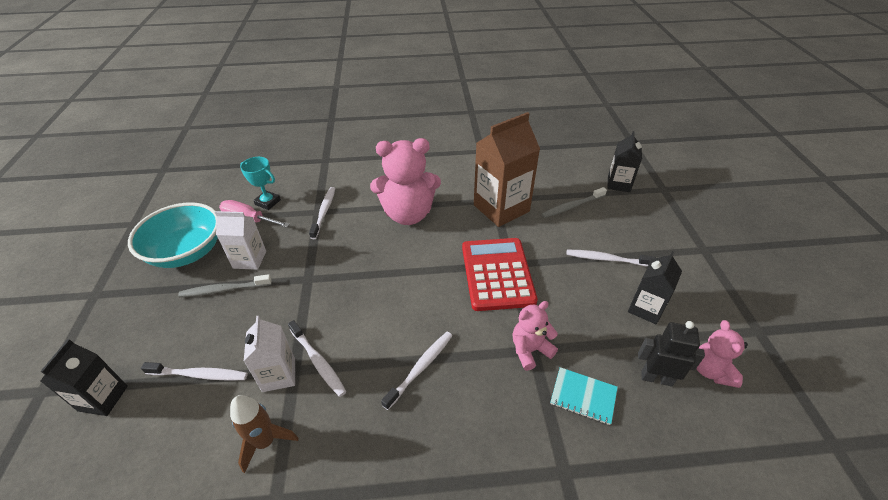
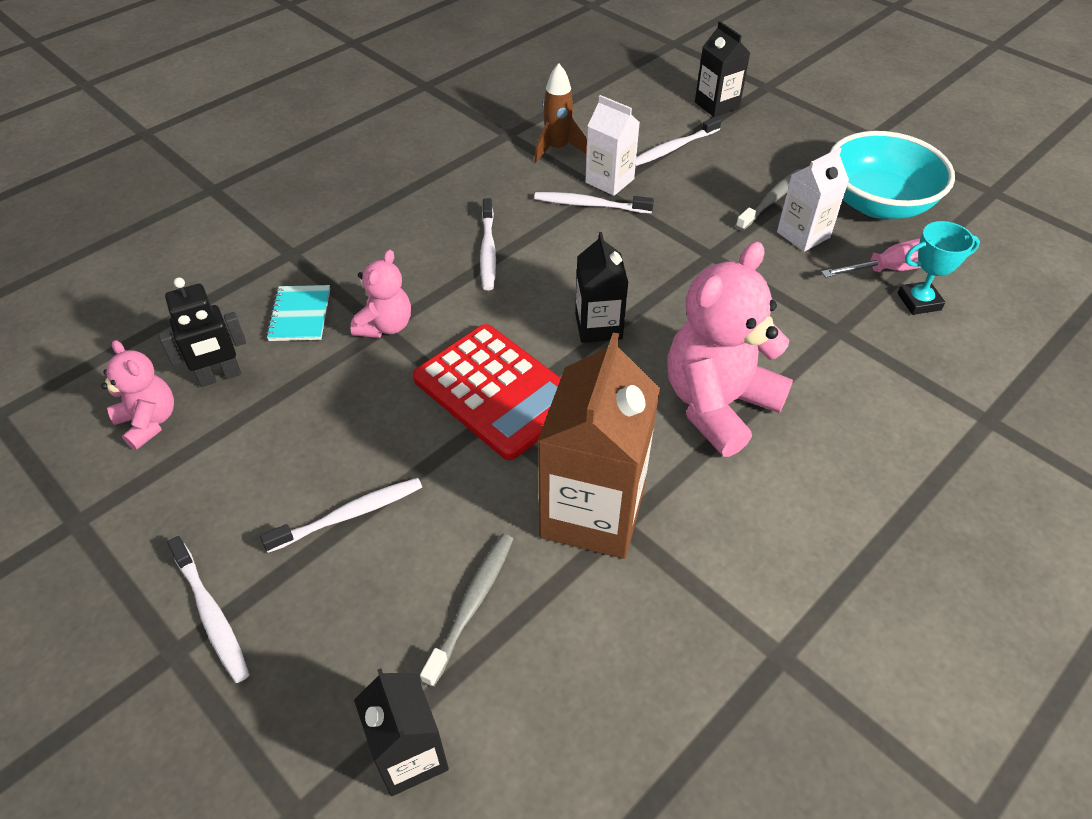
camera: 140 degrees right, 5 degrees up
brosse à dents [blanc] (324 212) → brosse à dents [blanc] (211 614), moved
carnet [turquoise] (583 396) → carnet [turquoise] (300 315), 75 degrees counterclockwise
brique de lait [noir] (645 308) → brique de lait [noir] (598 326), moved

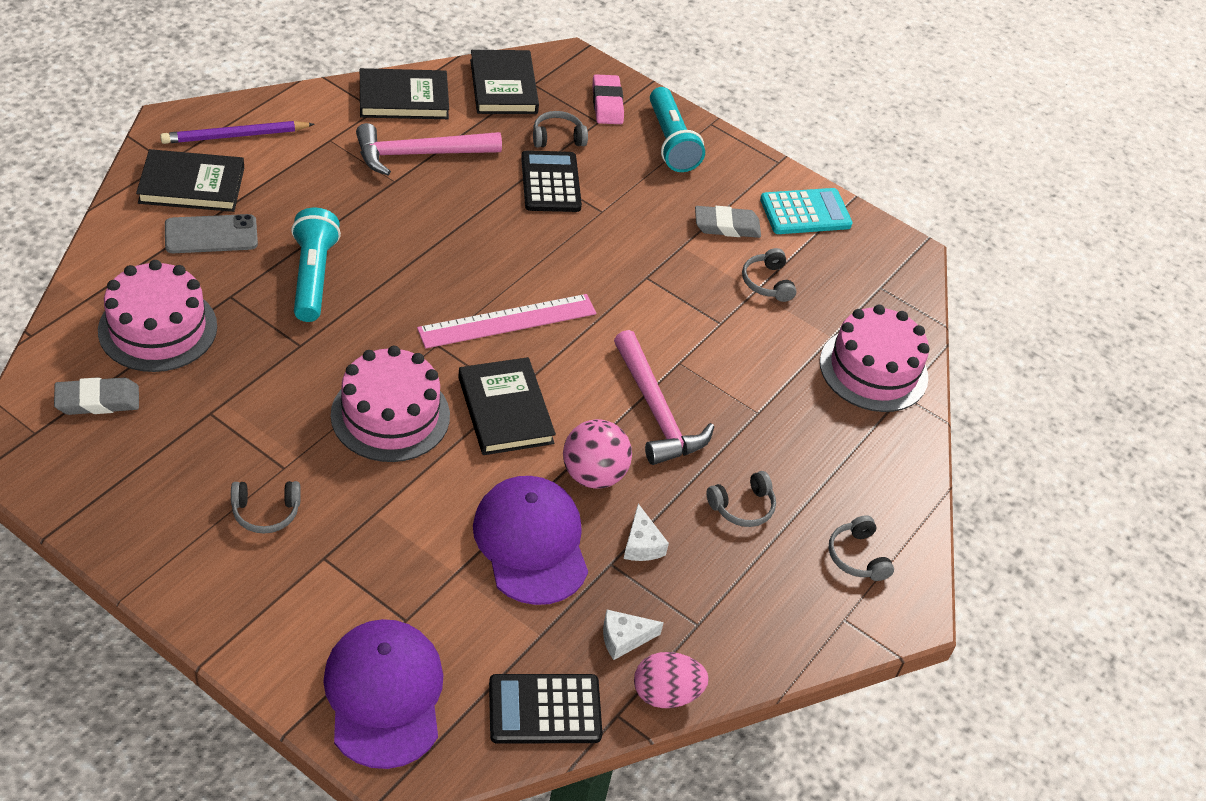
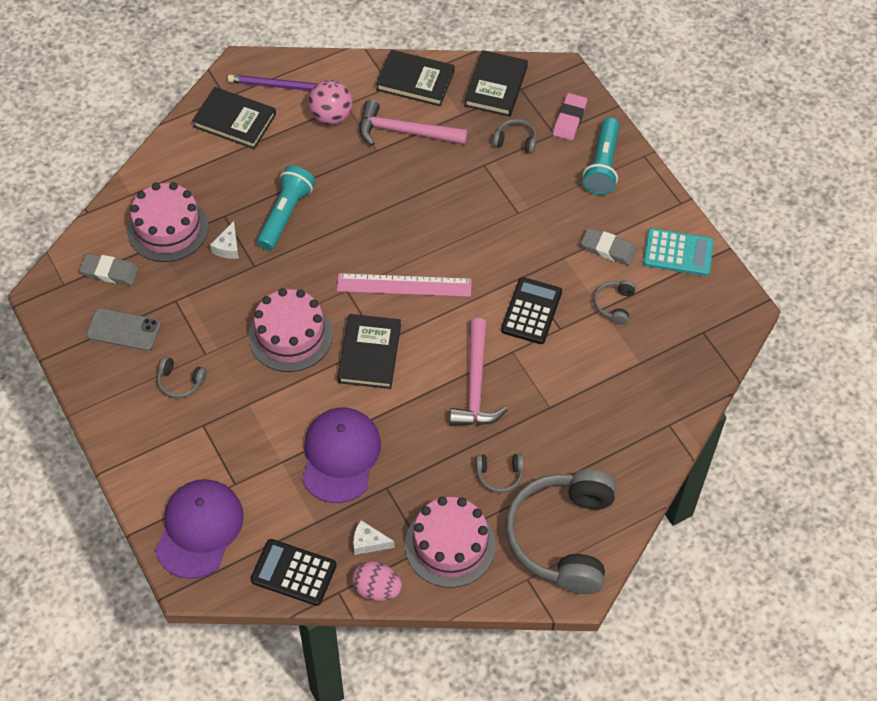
camera: 30 degrees right, 10 degrees up
téléphone [gris] (211 235) → téléphone [gris] (123 330), moved
calculatrice [noir] (550 183) → calculatrice [noir] (531 311), moved
balle [rose] (593 475) → balle [rose] (331 116), moved
fromage [blanc] (641 544) → fromage [blanc] (228 247), moved
gâteau [rose] (873 370) → gâteau [rose] (450 545), moved
casque audio [gris] (857 556) → casque audio [gris] (562 537), x2.46

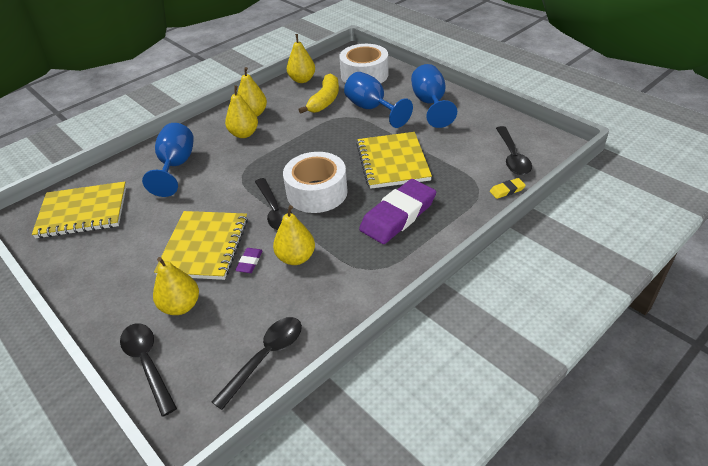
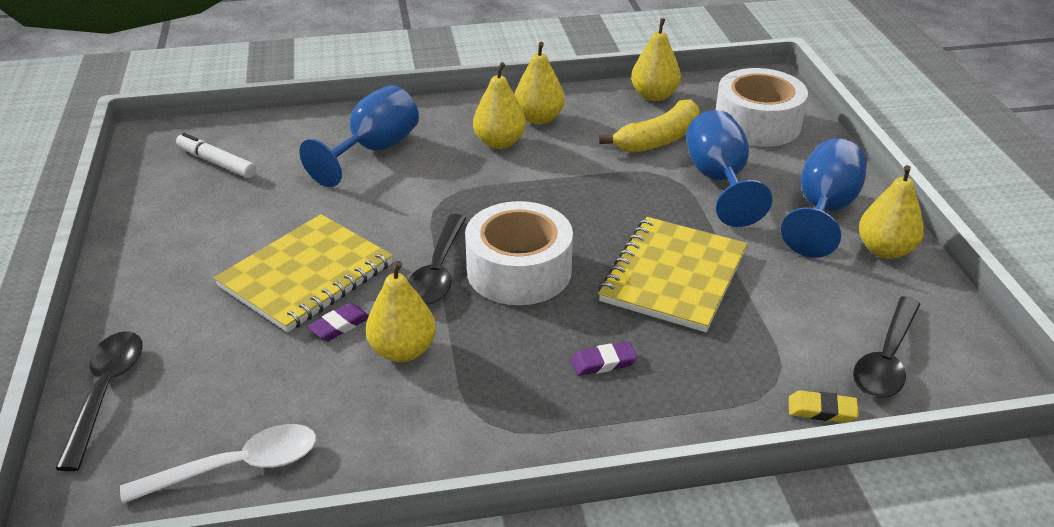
camera: 30 degrees right, 5 degrees down
carnet [jaune] (83 212) → feutre [blanc] (216 163)
poire [jaune] (181 306) → poire [jaune] (885 250), moved
cuillère [noir] (265 357) → cuillère [blanc] (236 467)
gomme [violet] (398 215) → gomme [violet] (603 362), x0.42

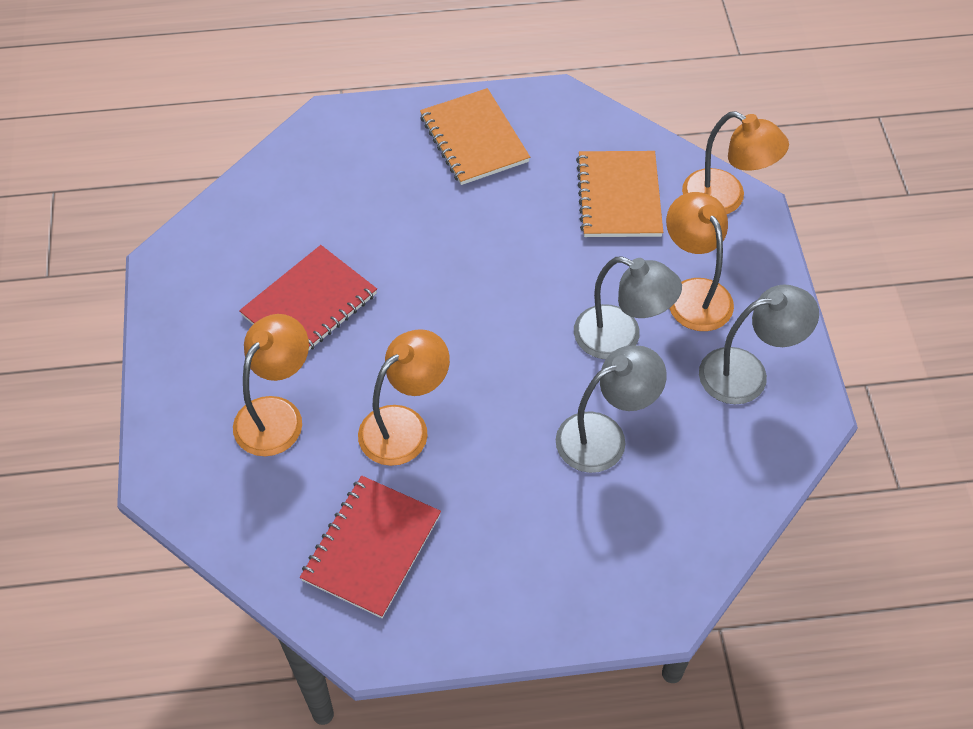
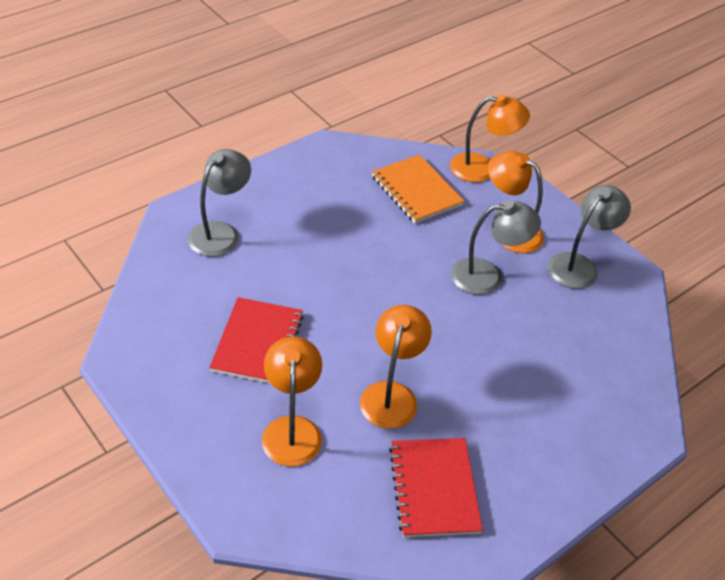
camera: 35 degrees left, 10 degrees down
carnet [orange] (474 139) → -
lampe [gris] (604 436) → lampe [gris] (220 232), moved

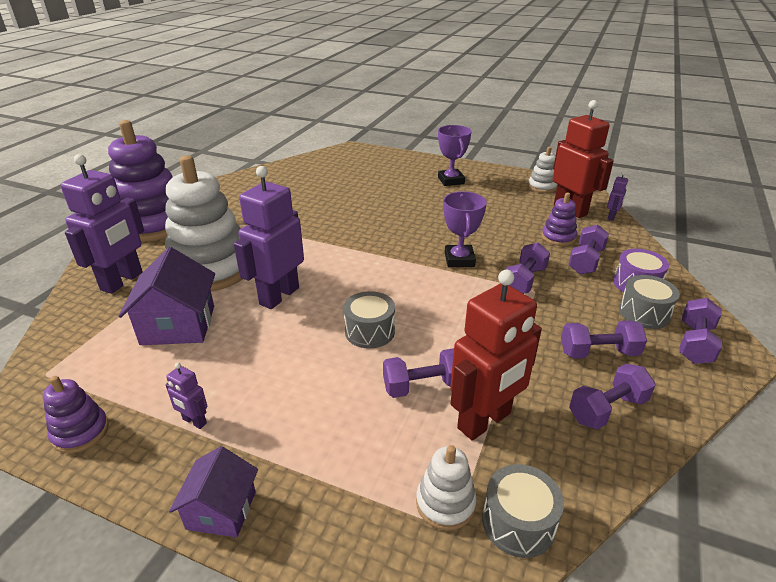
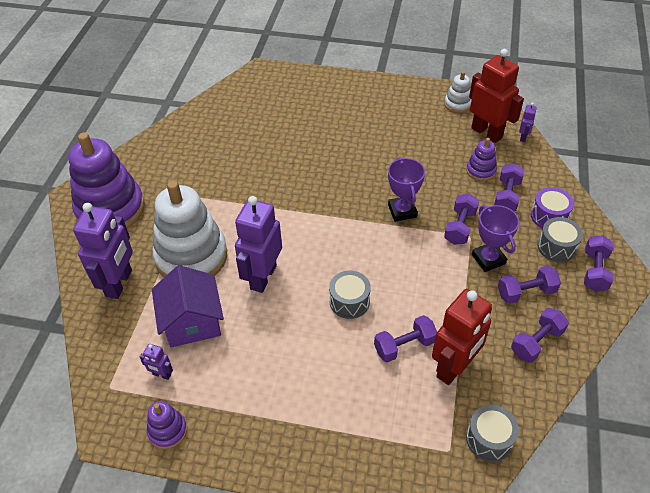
camera: 10 degrees left, 15 degrees up
robot [violet] (194 421) → robot [violet] (161 375), moved
maison [violet] (221 510) → -
jouet à empiler [blanc] (445 503) → -
trophée [violet] (451 180) → trophée [violet] (488 259), moved

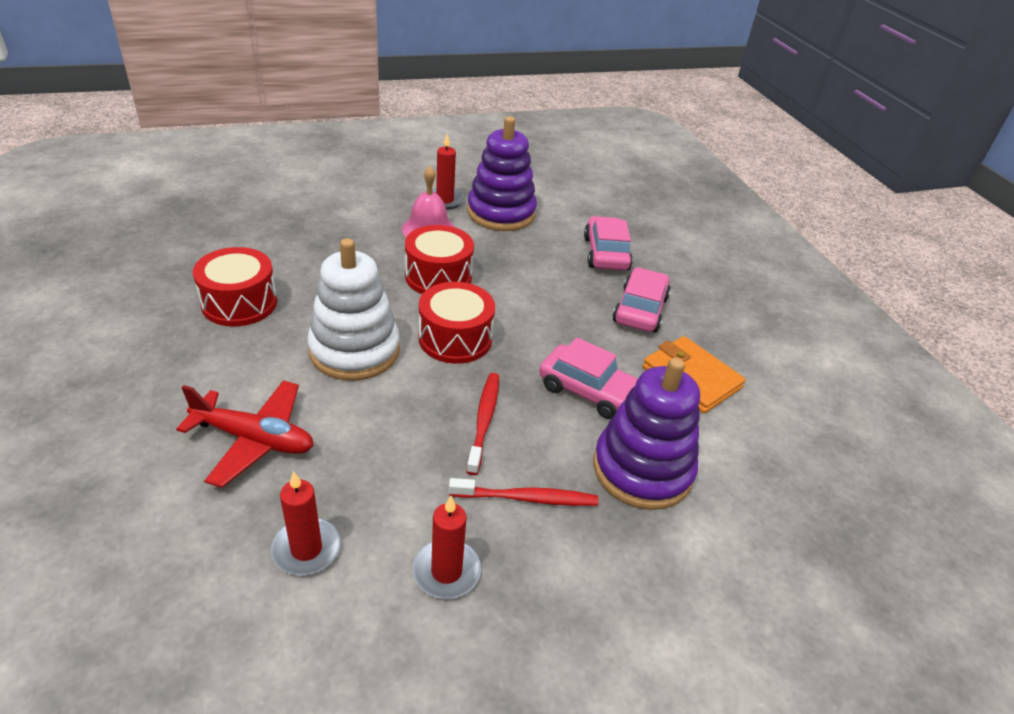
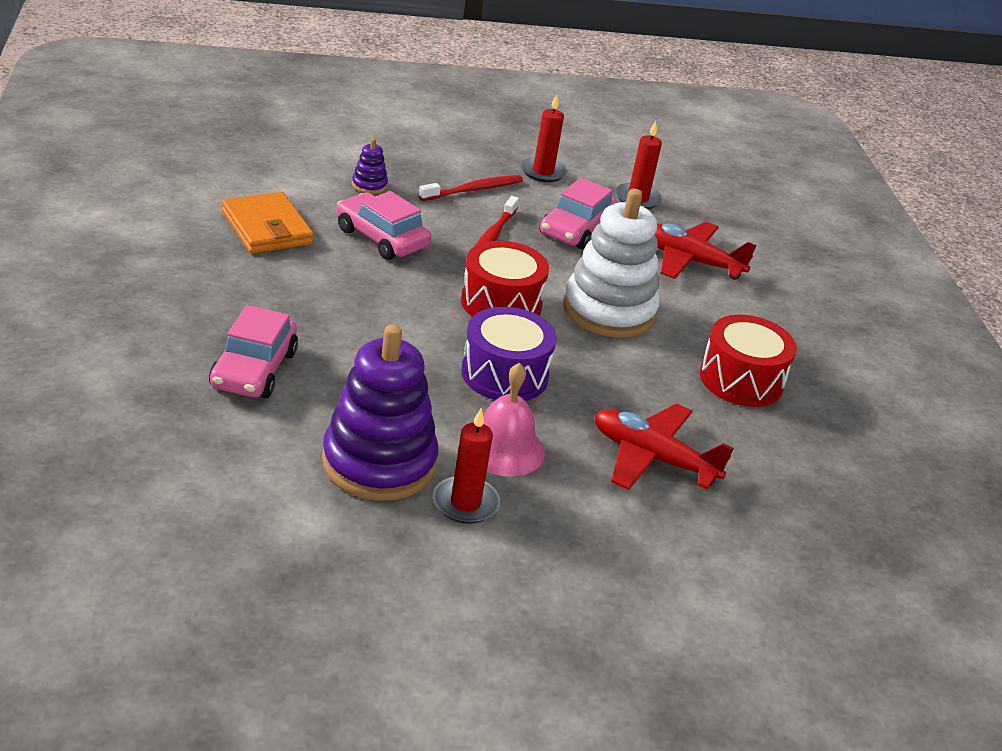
camera: 170 degrees left, 5 degrees down
tambour [rouge] (438 276) → tambour [violet] (504 374)
brosse à dents [rouge] (527 498) → brosse à dents [rouge] (473 190), 135 degrees clockwise
jouet à empiler [violet] (642 469) → jouet à empiler [violet] (369 185), x0.42
voiture [rose] (640 310) → voiture [rose] (576 229), moved
- → avion [rouge] (652 458)

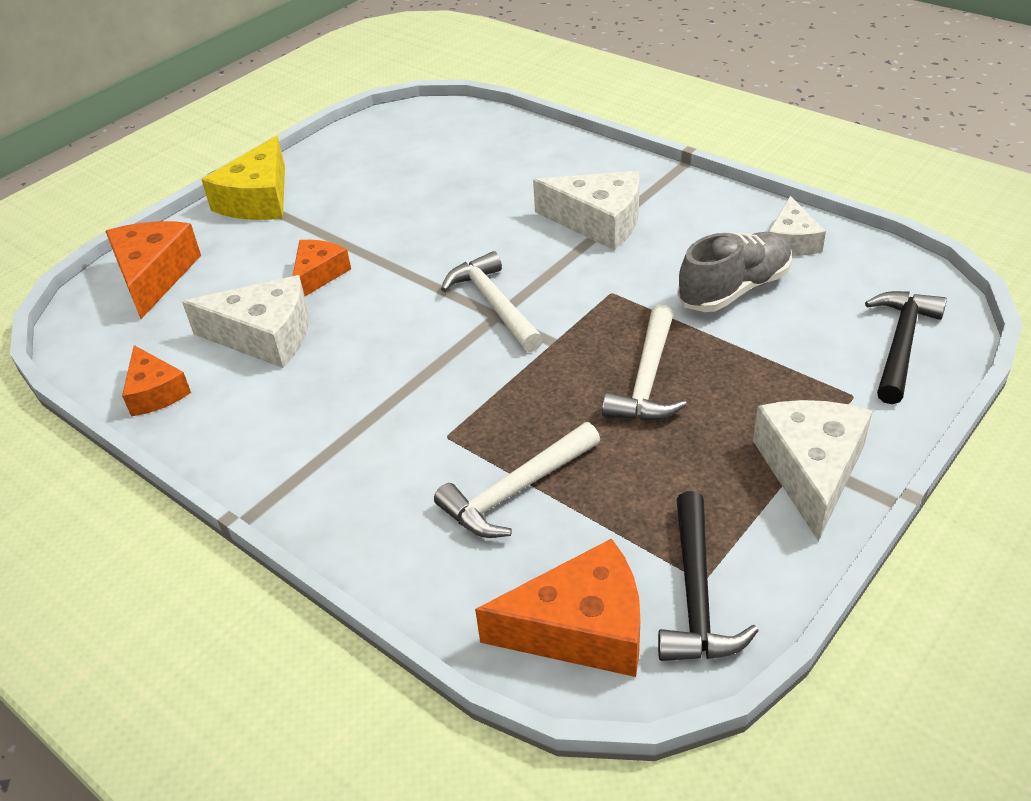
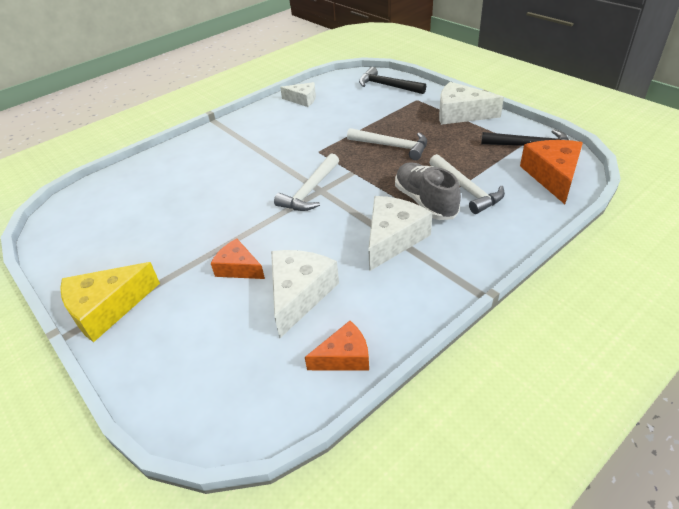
camera: 80 degrees left, 0 degrees up
fromage [orange] (154 276) → -
fromage [jaune] (258 199) → fromage [jaune] (107 308), 120 degrees clockwise
marteau [blanc] (493 304) → marteau [blanc] (310 191), 45 degrees counterclockwise
fromage [blanc] (598 222) → fromage [blanc] (393 238), moved
chaussure [gris] (734 289) → chaussure [gris] (425 202), moved

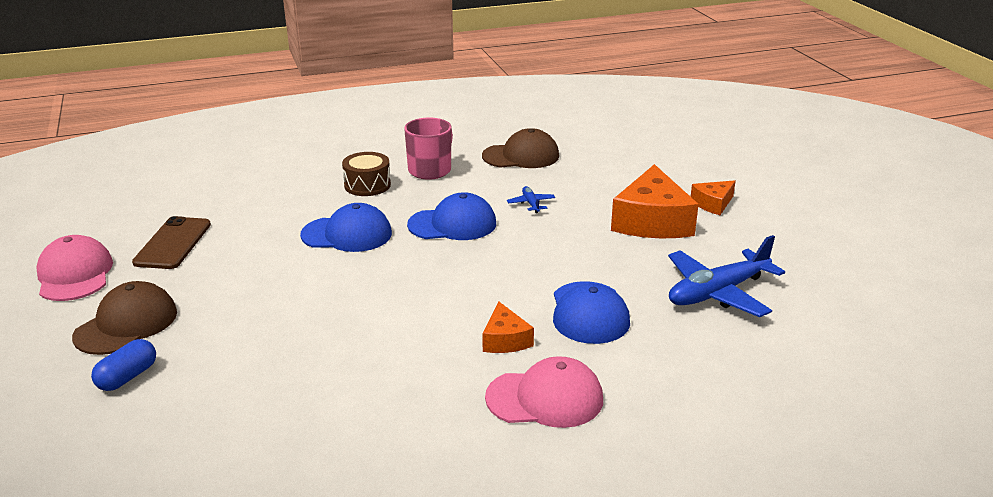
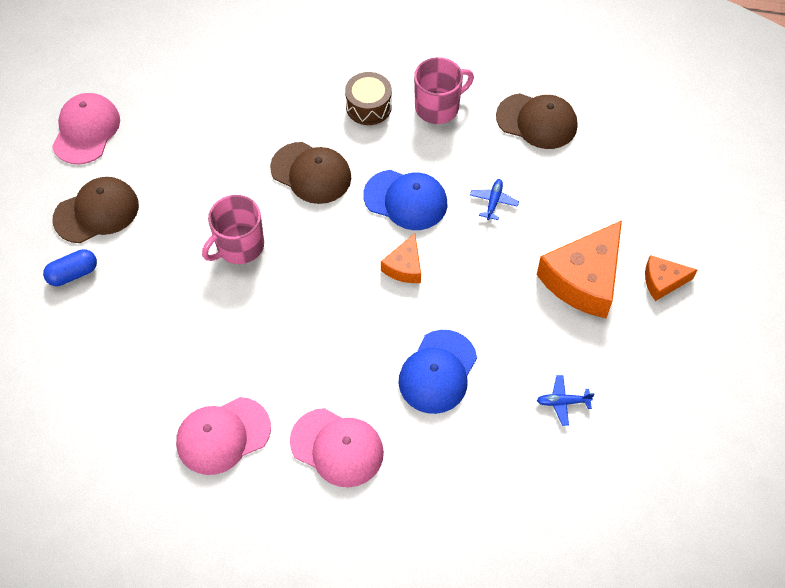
camera: 30 degrees right, 30 degrees up
téléphone [marron] (173 243) → -
casquette [bleu] (347 234) → casquette [marron] (311 173)
fromage [orange] (505 340) → fromage [orange] (404 267), moved
avion [bleu] (717 293) → avion [bleu] (562 402), x0.44
- → casquette [rose] (223 435)
- → tasse [rose] (239 246)

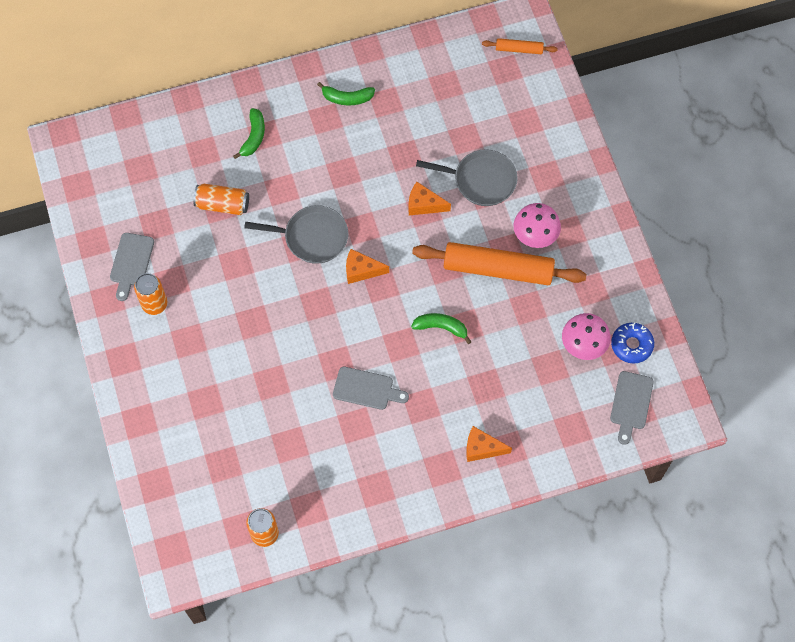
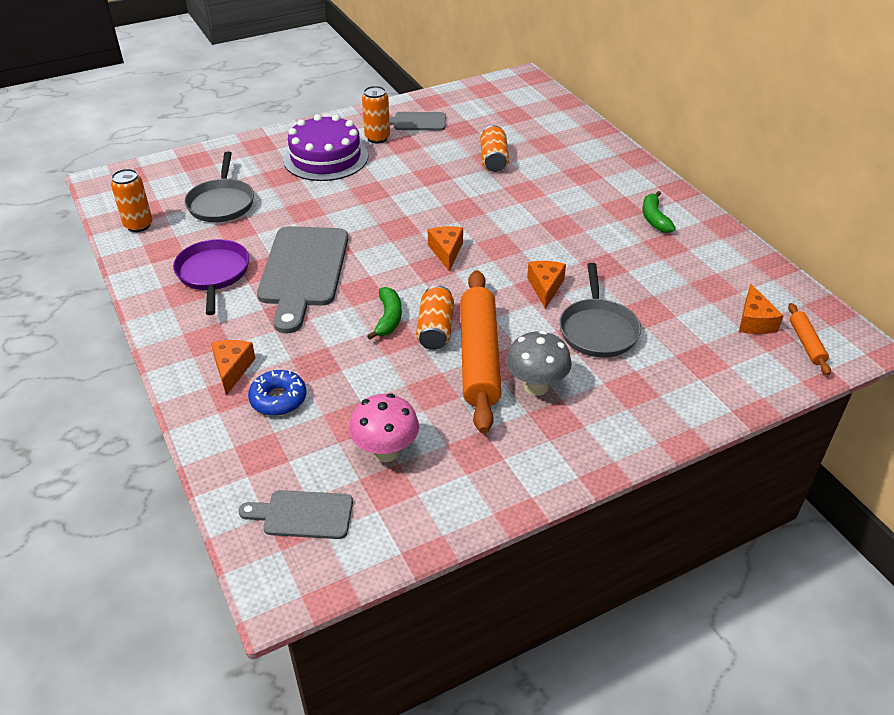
camera: 80 degrees right, 25 degrees down
banane [vert] (254 137) → -
poêle [gris] (312 237) → poêle [gris] (221 203), moved
planche à découper [gris] (366 389) → planche à découper [gris] (303 271), x1.88
champignon [rose] (534 237) → champignon [gris] (536 386)
beignet [bleu] (631 345) → beignet [bleu] (278 399), moved
- → poêle [violet] (213 273)
- → gâteau [violet] (325 158)
- → canette [orange] (435 329)
- → fromage [orange] (754 321)

